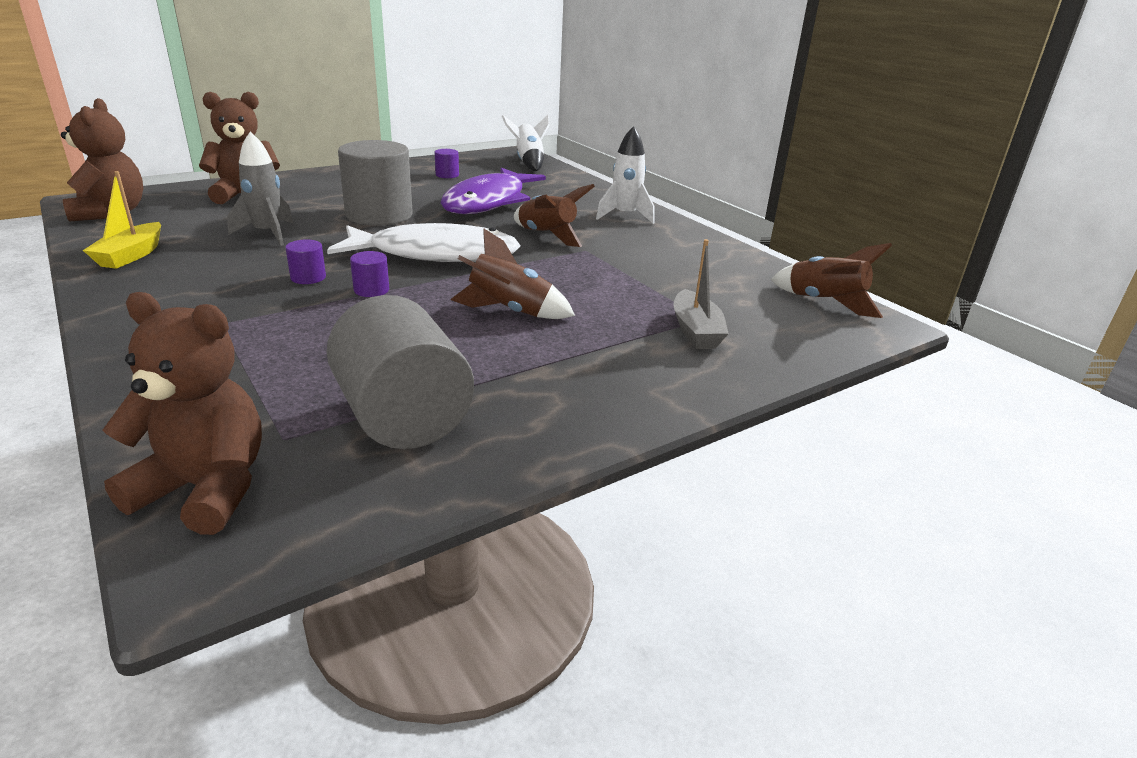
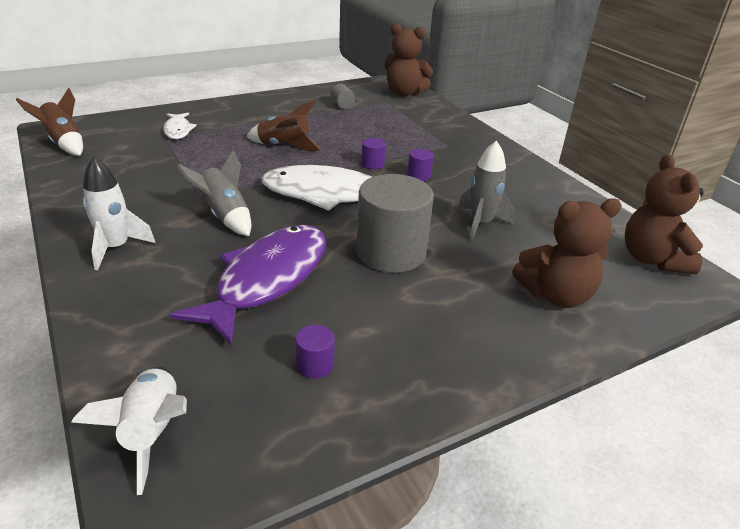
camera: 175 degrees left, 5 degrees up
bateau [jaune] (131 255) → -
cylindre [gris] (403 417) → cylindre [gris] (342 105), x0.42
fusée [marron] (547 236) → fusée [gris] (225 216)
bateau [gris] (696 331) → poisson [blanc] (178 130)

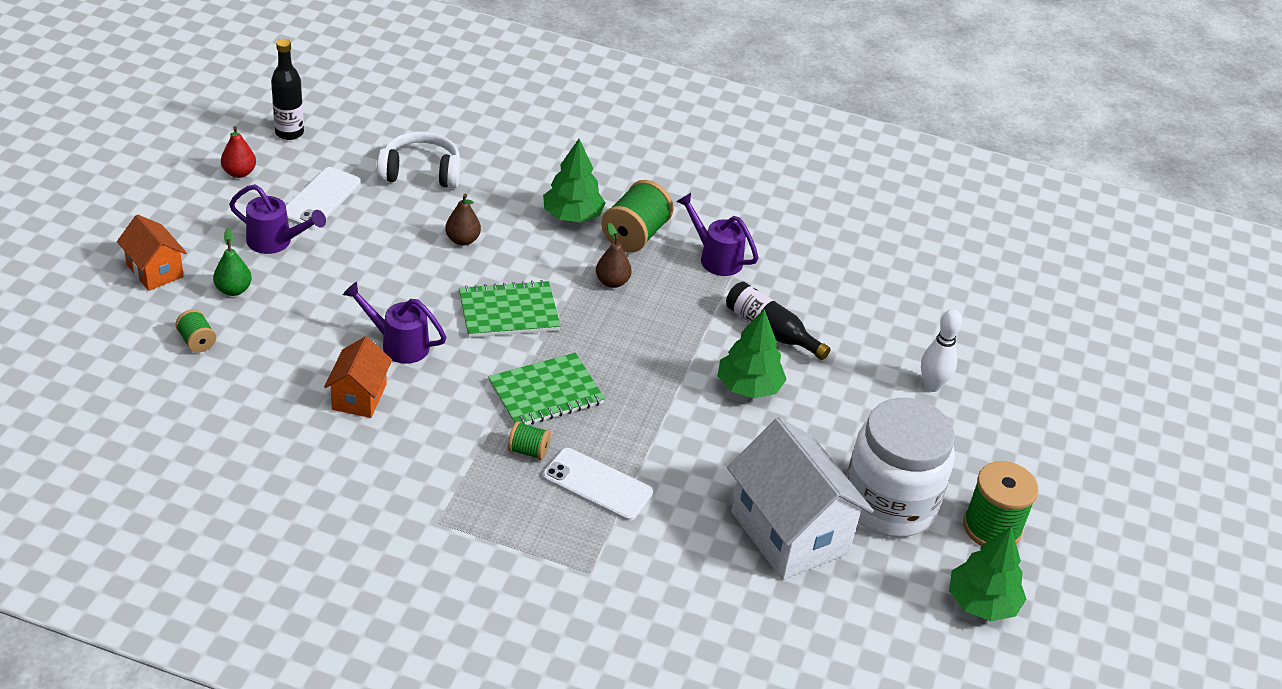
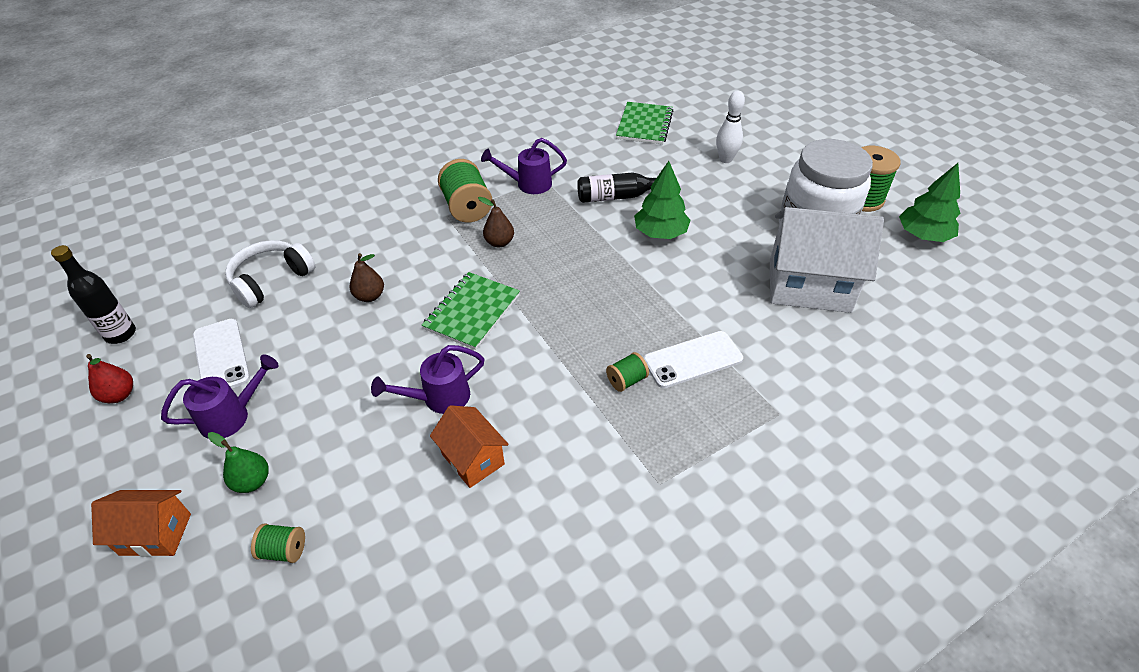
camera: 45 degrees left, 5 degrees up
carnet [vert] (546 393) → carnet [vert] (644 125), moved
arbre [vert] (572 216) → -

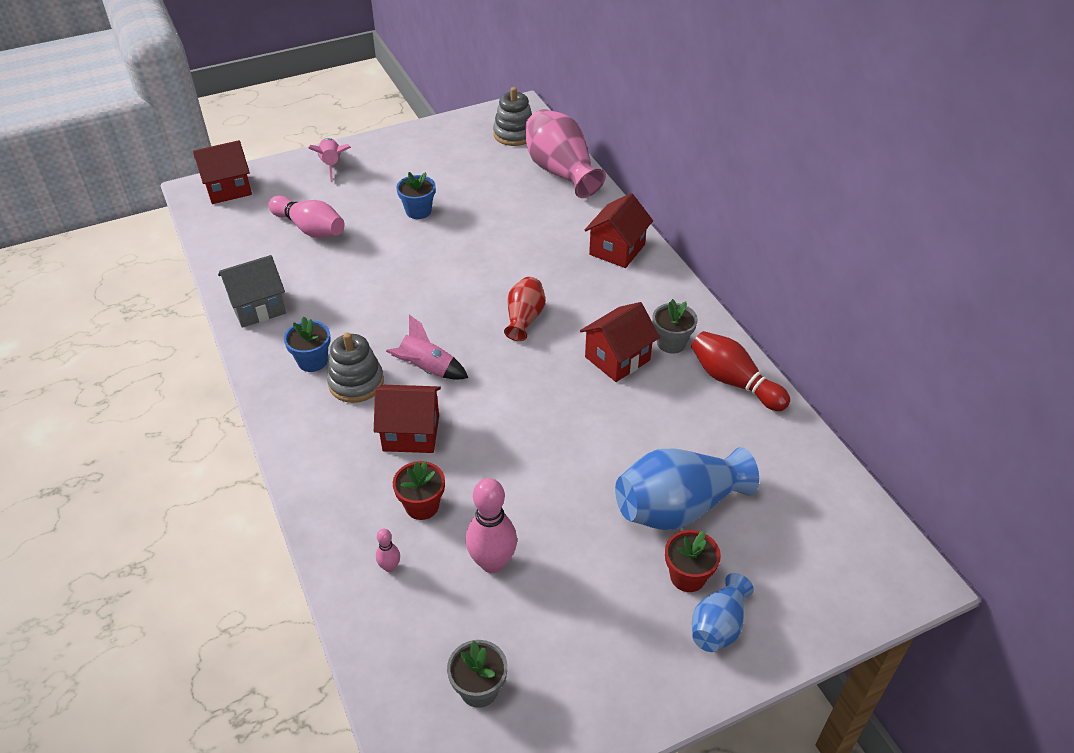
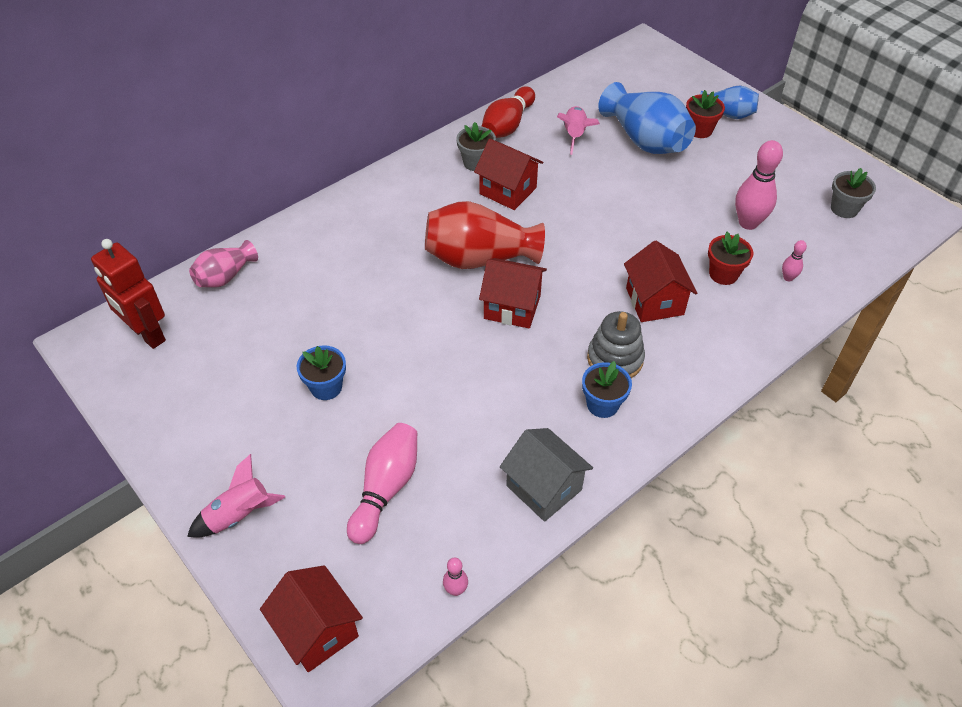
camera: 105 degrees left, 5 degrees up
fusée [rose] (427 369) → fusée [rose] (574 135), moved
jouet à empiler [gris] (514 134) → robot [rouge] (147 334)
vase [rouge] (524 318) → vase [rouge] (479 258), x1.76
vase [rose] (561 171) → vase [rose] (225 276), x0.57
maison [rouge] (617 249) → maison [rouge] (512 307), moved
- → quille [rose] (455 590)

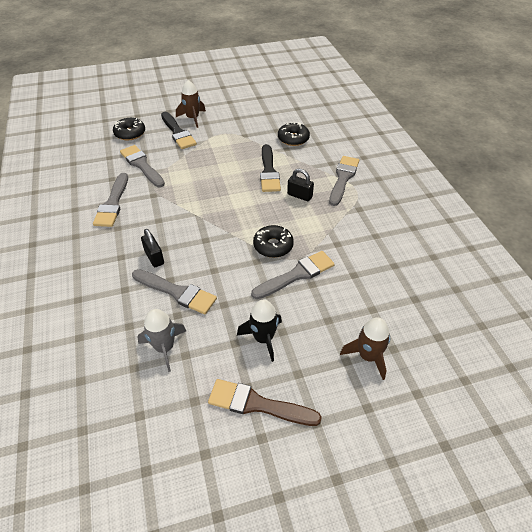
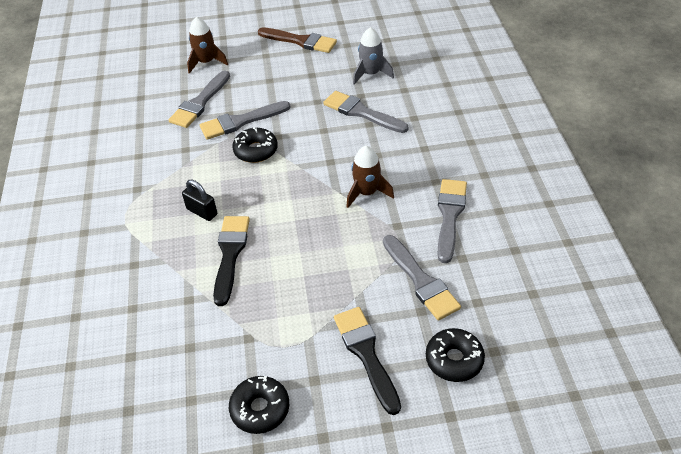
camera: 170 degrees left, 0 degrees up
cadenas [noir] (154 257) → -
fusée [marron] (193 118) → fusée [marron] (367 193), moved
fusée [noir] (263 338) → -
beignet [noir] (293 139) → beignet [noir] (260 409), moved
pinceau [gris] (343 178) → pinceau [gris] (200 103), moved

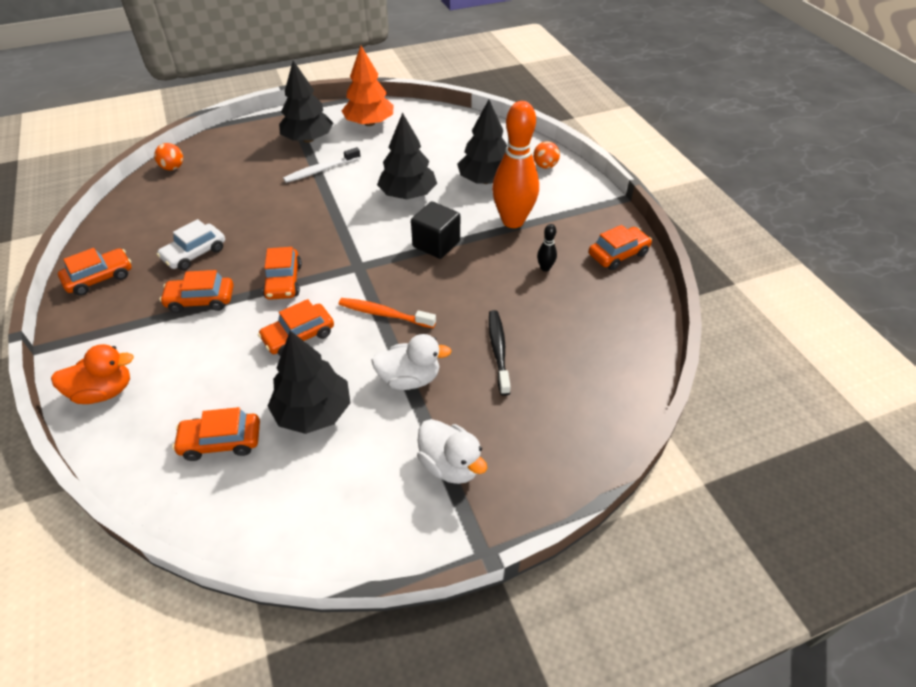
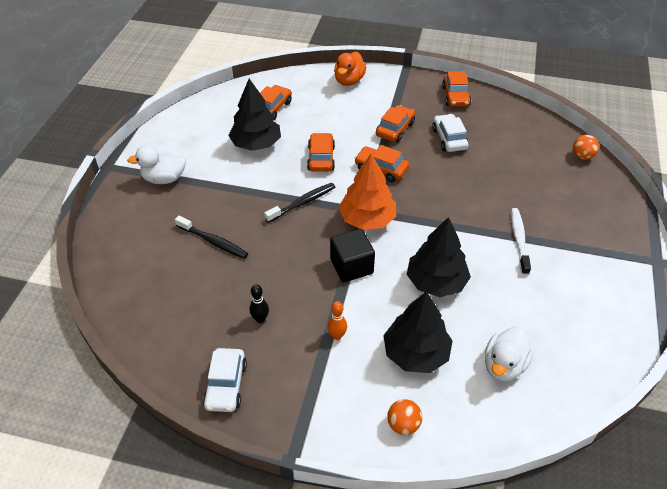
camera: 125 degrees right, 0 degrees up
arbre [noir] (308 139) → -
brosse à dents [orange] (384 314) → brosse à dents [noir] (302 203)
arbre [orange] (369 123) → arbre [orange] (367 219), moved
canard [blanc] (409 379) → canard [blanc] (504 365), moved
quille [orange] (513 221) → quille [orange] (337 336), x0.40
voiture [orange] (618 254) → voiture [blanc] (226 385)

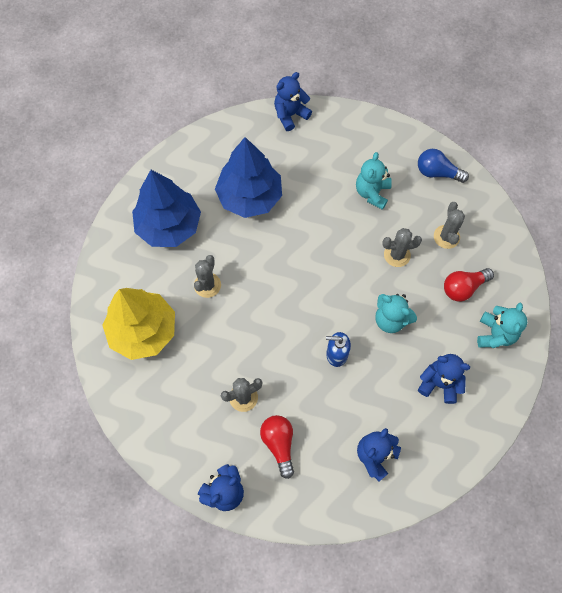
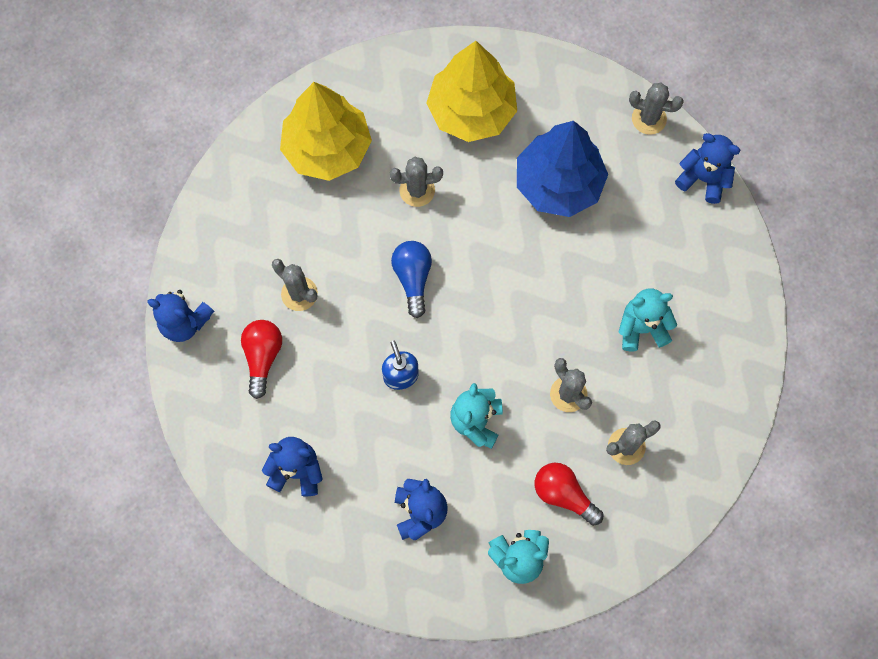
camera: 65 degrees right, 5 degrees up
arbre [bleu] (169 226) → arbre [jaune] (471 111)
ampoule [rouge] (279 444) → ampoule [rouge] (263 357), 45 degrees counterclockwise
ampoule [bleu] (437 172) → ampoule [bleu] (413 278), moved
- → cactus [gris] (649 119)

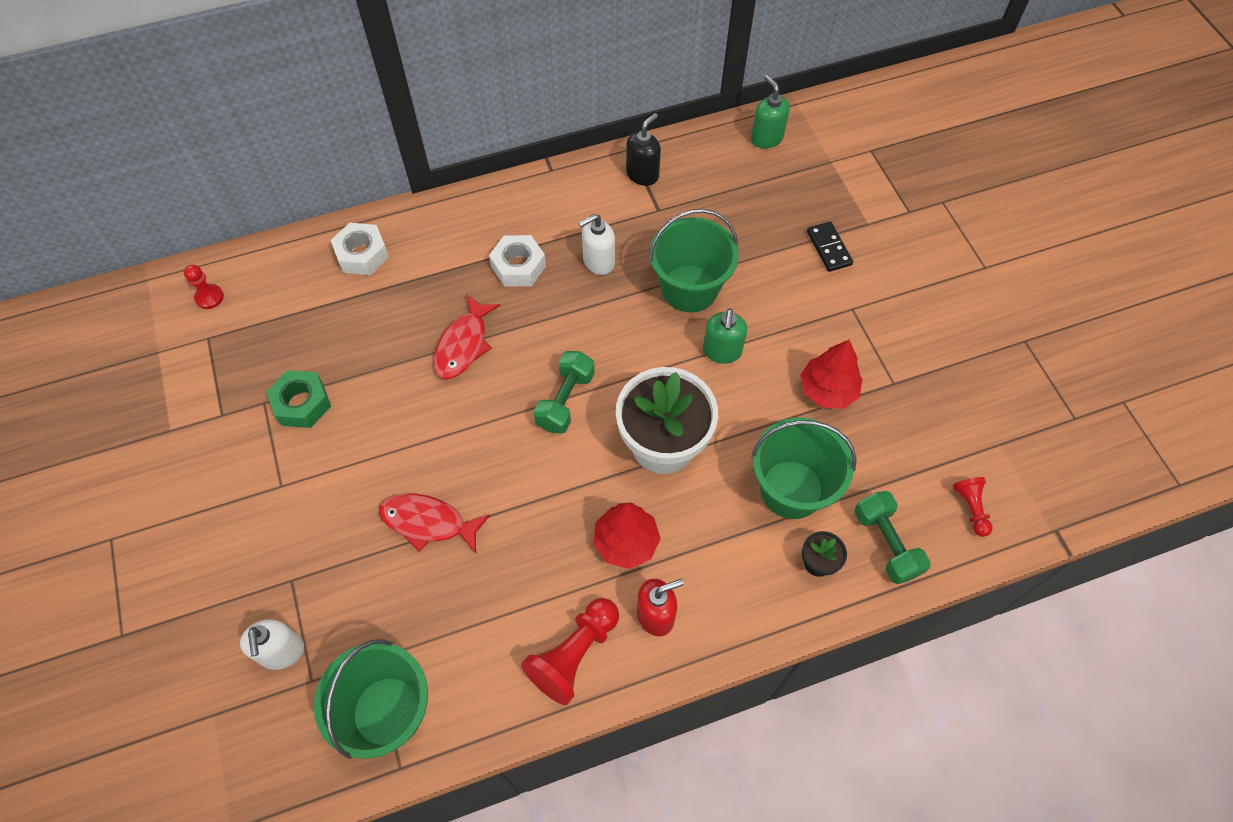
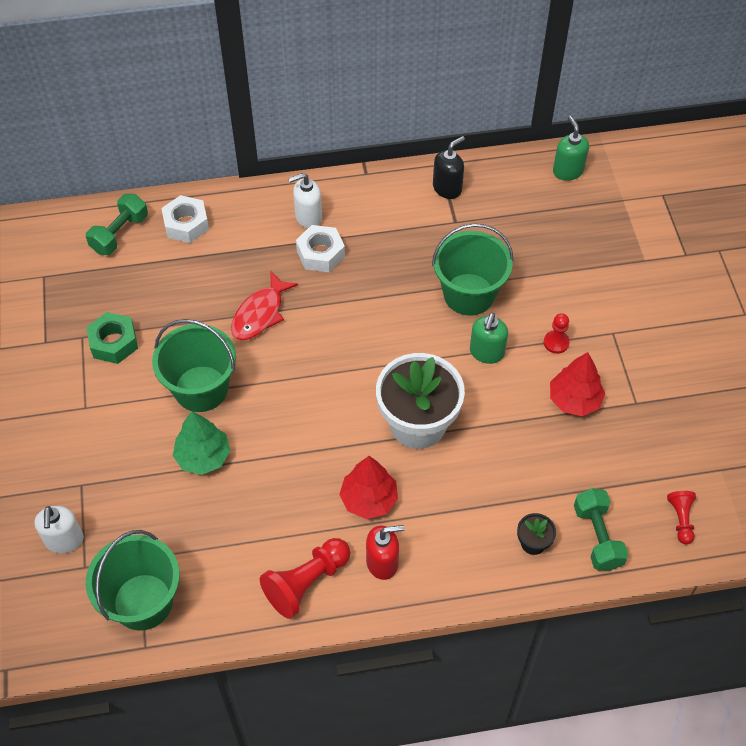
camera: 10 degrees right, 5 degrees down
pion [rouge] (209 297) → pion [rouge] (556 342), moved
poisson [rouge] (428 522) → arbre [vert] (203 456)
haltère [vert] (565 400) → haltère [vert] (119 234), moved
distributeur de savon [blanc] (598 261) → distributeur de savon [blanc] (308 217), moved
seau [vert] (791 489) → seau [vert] (201 389), moved
domino [noir] (828 248) → -

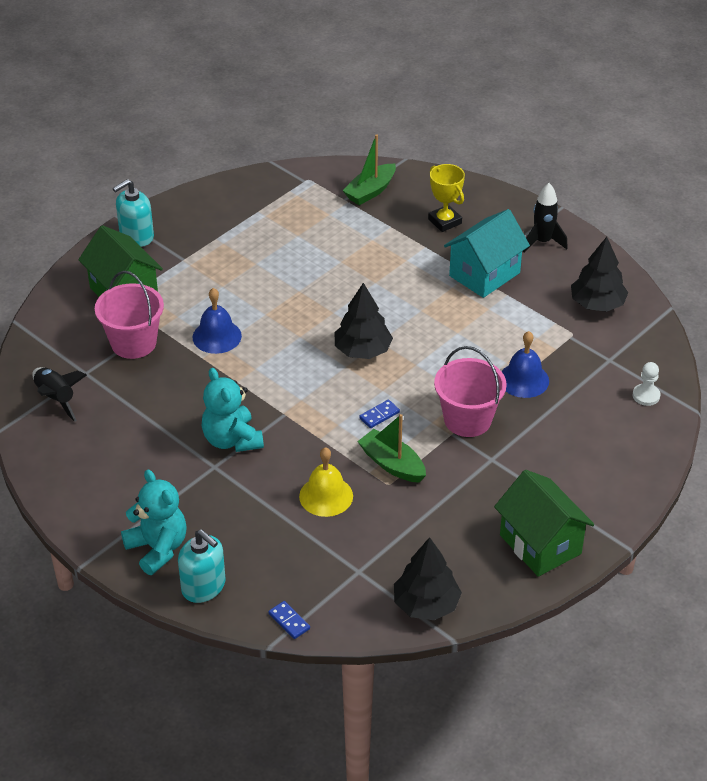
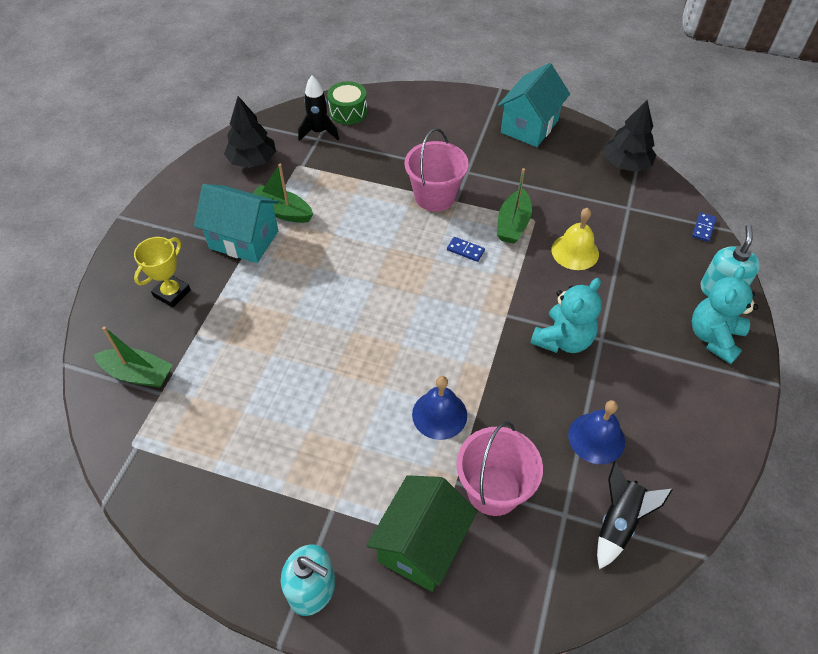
camera: 115 degrees left, 10 degrees up
arbre [noir] (363 350) → -
maison [vert] (540 544) → maison [turquoise] (529 126)
cloche [bleu] (524 380) → cloche [bleu] (596 438), moved
fusée [noir] (542 242) → fusée [noir] (319 132), moved
pion [blanc] (646 396) → tambour [vert] (348 112)
- → bateau [vert] (282 211)

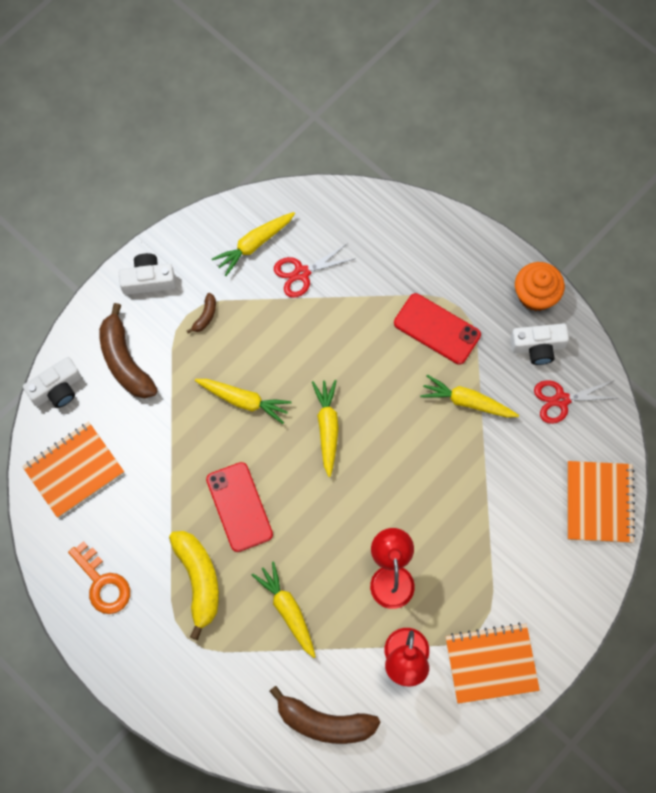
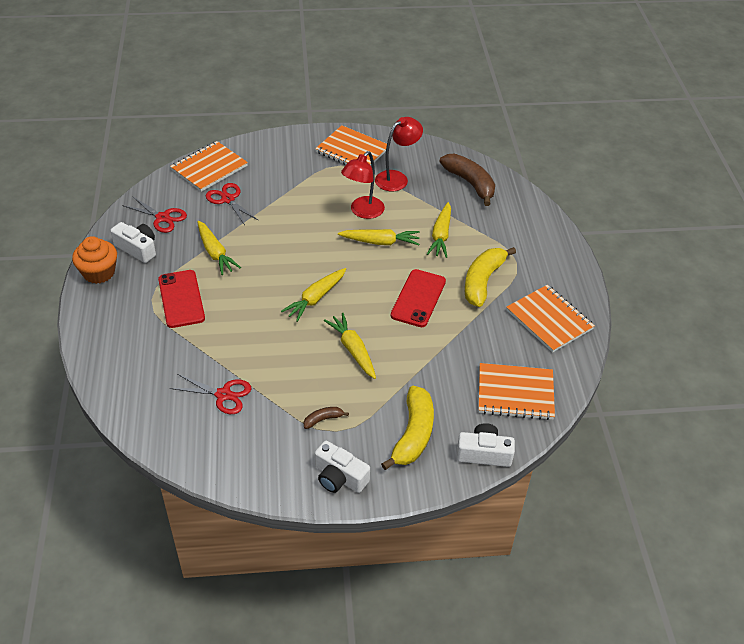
camera: 140 degrees left, 25 degrees down
clé [orange] (102 583) → carnet [orange] (549 320)
banane [marron] (124 361) → banane [jaune] (413 434)
carotte [jaune] (254 244) → carotte [jaune] (380 242), moved
- → ciseaux [rouge] (228 199)

